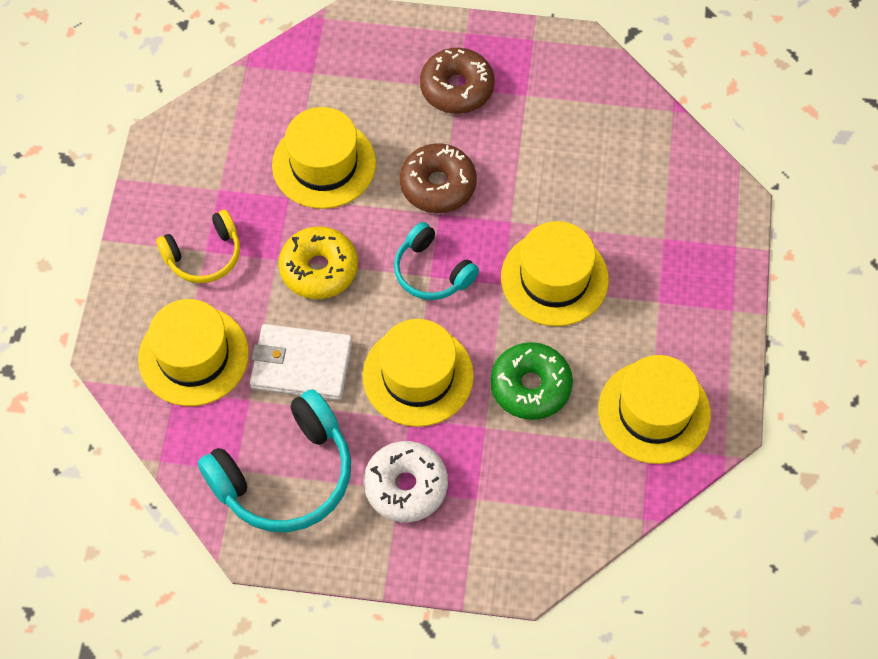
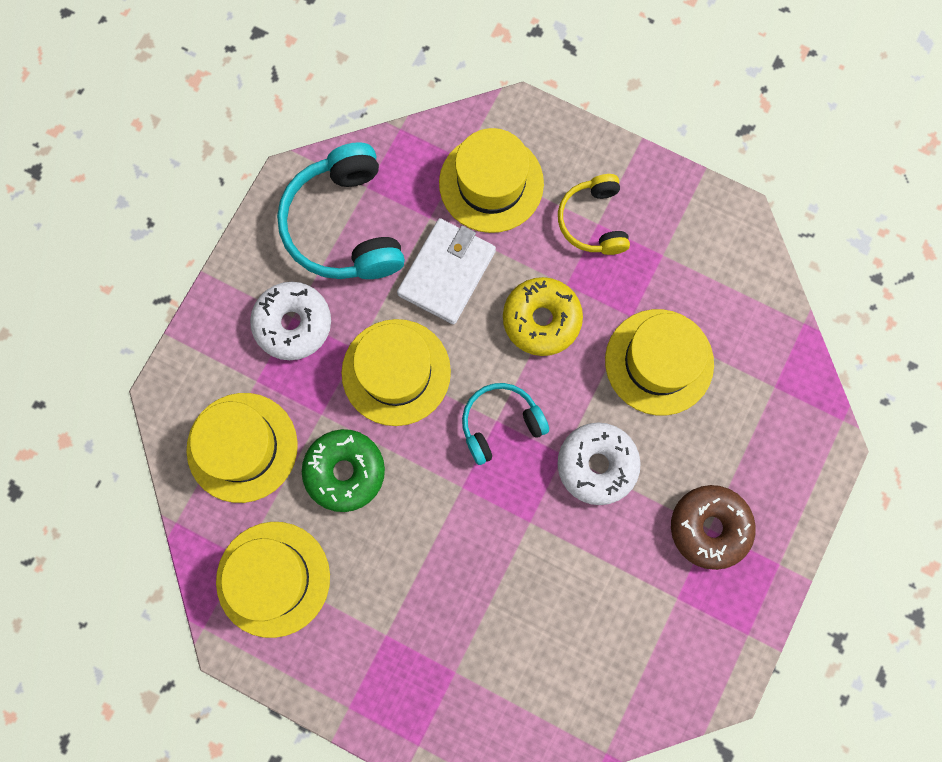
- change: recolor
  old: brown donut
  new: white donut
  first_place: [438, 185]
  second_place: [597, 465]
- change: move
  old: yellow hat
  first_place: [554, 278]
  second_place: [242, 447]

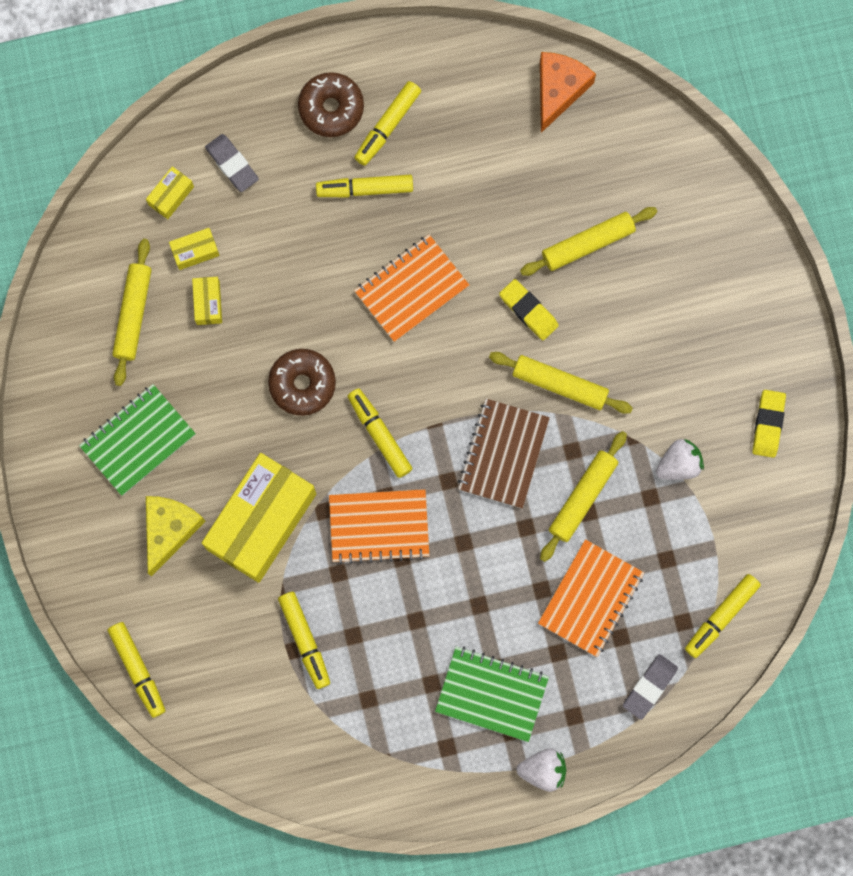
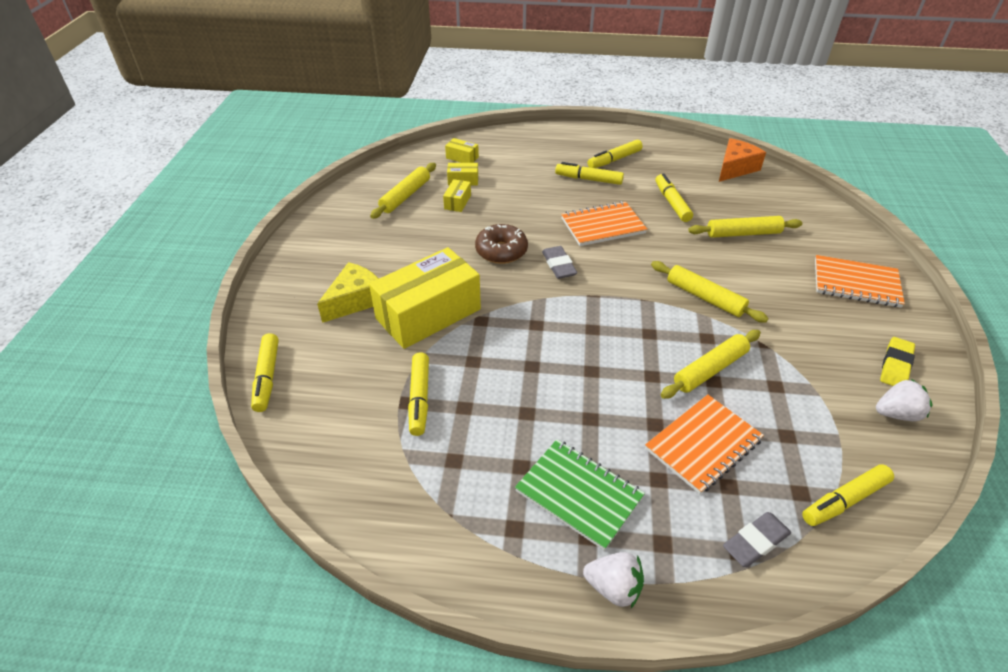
- change: delete
  old: brown donut
  first_place: [331, 108]
- change: move
  old: grey eraser
  first_place: [232, 164]
  second_place: [559, 265]
- change: rotate
  old: yellow box
  first_place: [171, 195]
  second_place: [462, 158]
  degrees: 60
- change: delete
  old: yellow eraser
  first_place: [528, 311]
- change: delete
  old: green notebook
  first_place: [138, 440]
- change: move
  old: yellow marker
  first_place: [379, 434]
  second_place: [672, 203]
- change: delete
  old: brown notebook
  first_place: [503, 454]
- change: move
  old: white strawberry
  first_place: [678, 464]
  second_place: [896, 414]
- change: move
  old: orange notebook
  first_place: [379, 526]
  second_place: [856, 283]

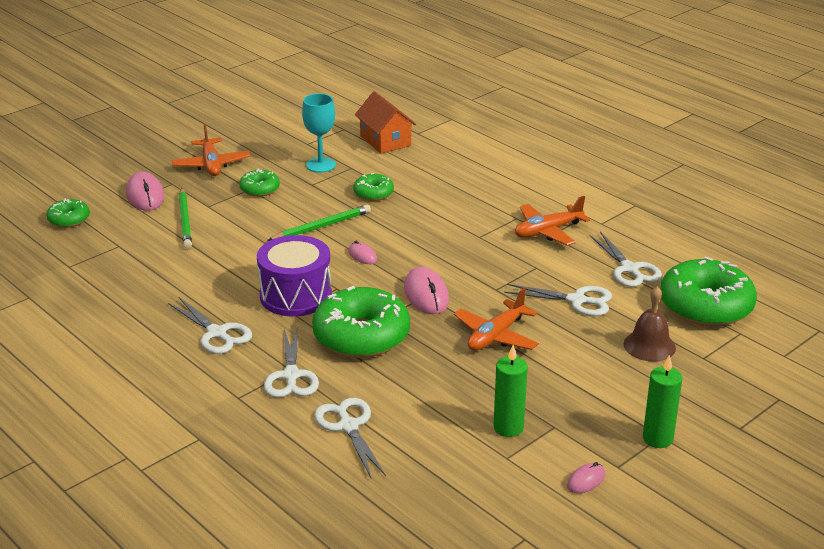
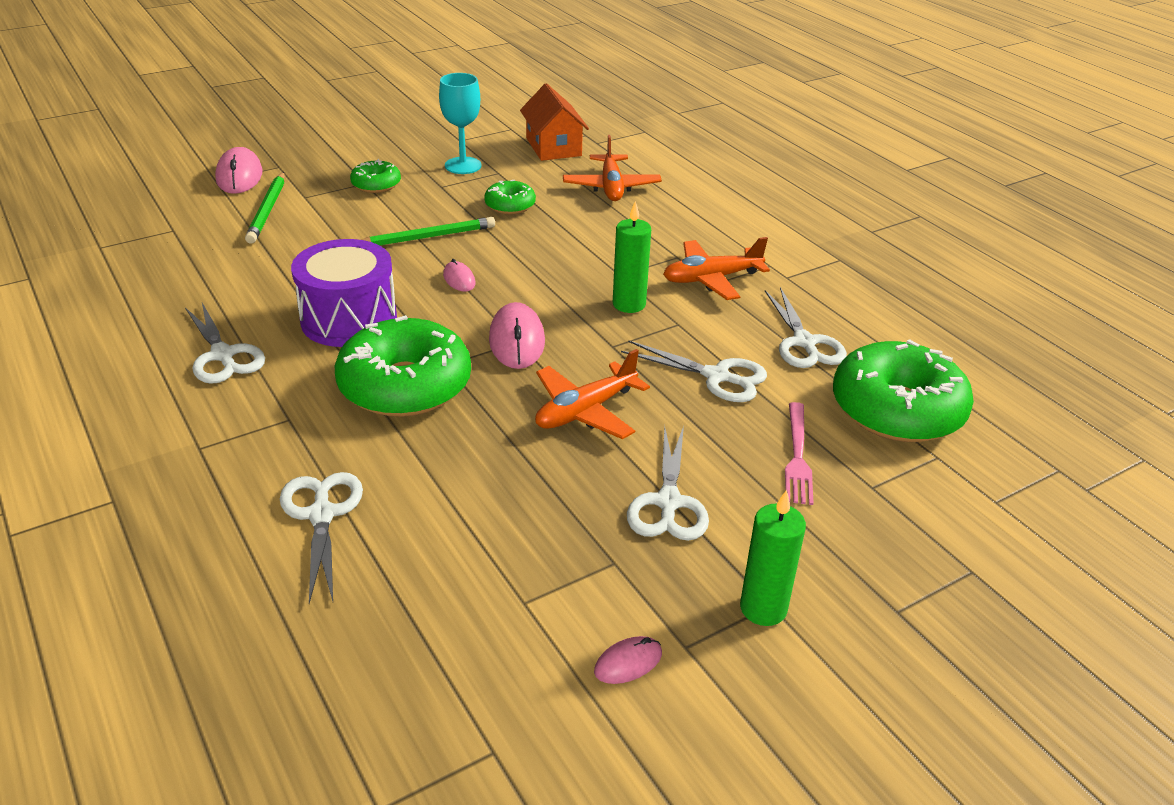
- change: move
  old: orange plane
  first_place: [211, 165]
  second_place: [611, 187]
- change: delete
  old: green donut
  first_place: [69, 219]
- change: replace
  old: brown bell
  new: pink fork
  first_place: [649, 345]
  second_place: [797, 457]
- change: move
  old: white scissors
  first_place: [291, 376]
  second_place: [668, 502]
- change: move
  old: green candle
  first_place: [508, 428]
  second_place: [629, 304]

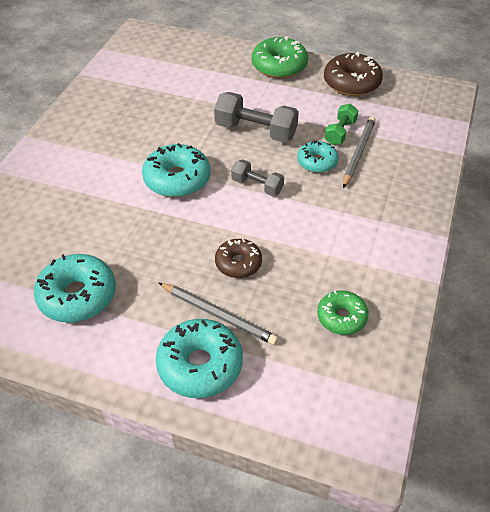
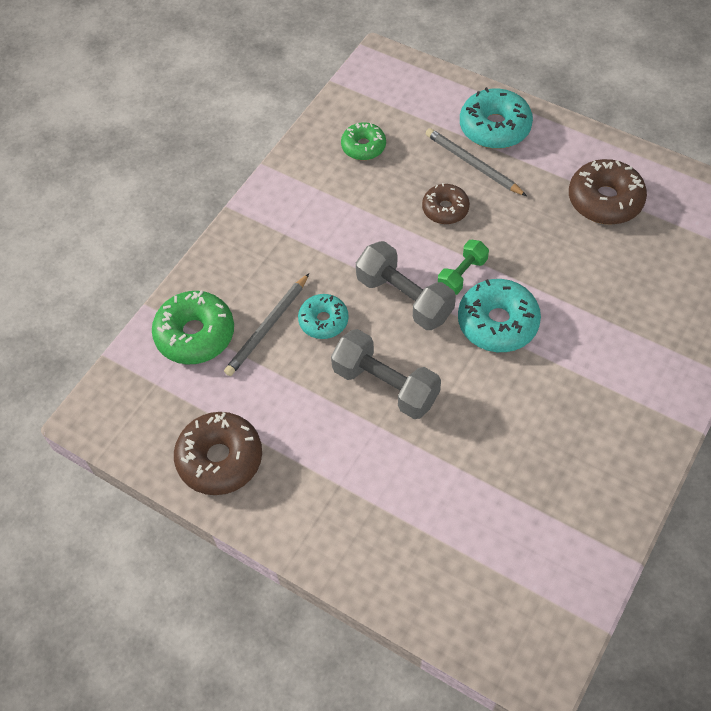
- change: move
  old: green donut
  first_place: [279, 66]
  second_place: [195, 334]
- change: move
  old: green dumbbell
  first_place: [340, 132]
  second_place: [462, 274]
- change: resize
  old: grey dumbbell
  first_place: [257, 186]
  second_place: [404, 298]
  factor: 1.68
- change: recolor
  old: turquoise donut
  new: brown donut
  first_place: [77, 296]
  second_place: [605, 200]

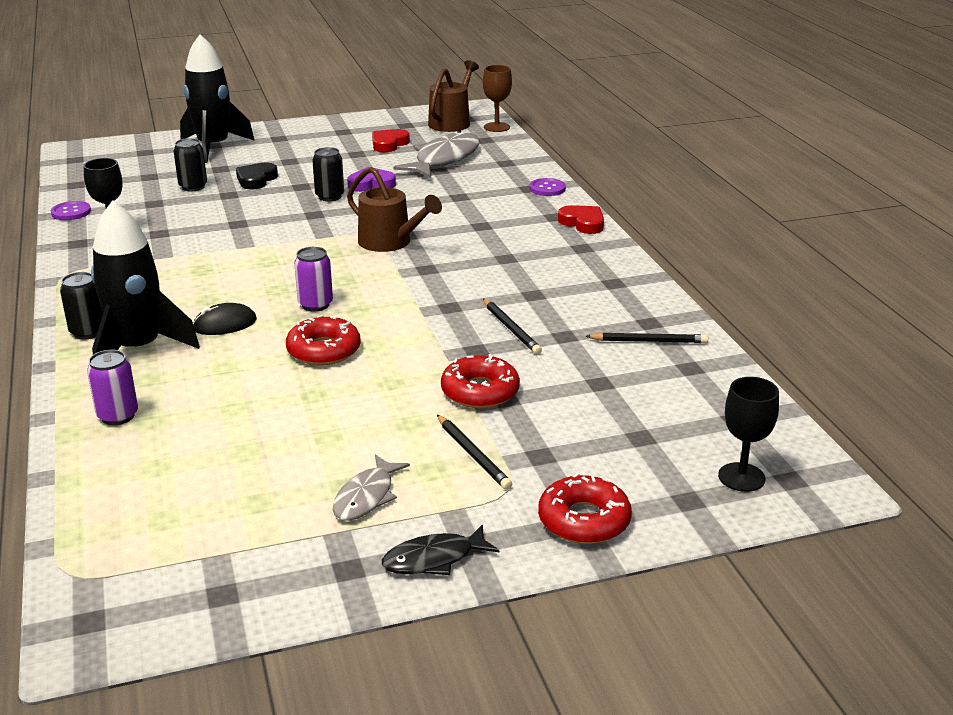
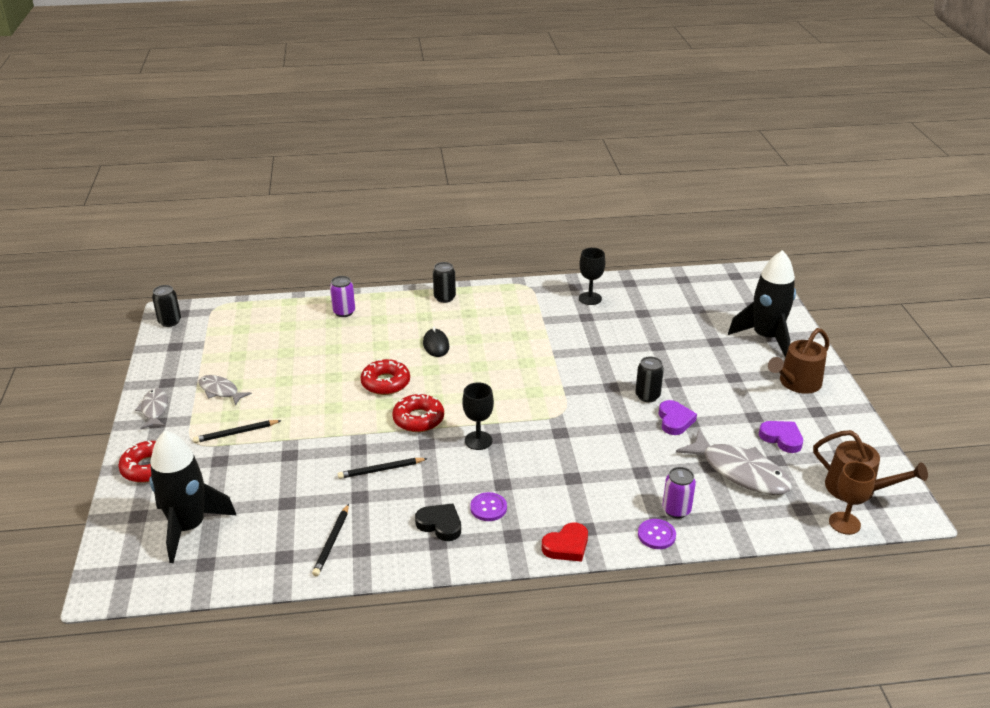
- change: recolor
  old: red heart
  new: purple heart
  first_place: [389, 144]
  second_place: [781, 438]
- change: move
  old: black can
  first_place: [193, 187]
  second_place: [170, 321]
- change: move
  old: black heart
  first_place: [256, 180]
  second_place: [440, 524]
- change: move
  old: brown watering can
  first_place: [390, 242]
  second_place: [797, 383]
- change: move
  old: black rocket
  first_place: [138, 349]
  second_place: [188, 527]
- change: move
  old: purple button
  first_place: [71, 212]
  second_place: [488, 508]
- change: move
  old: purple can
  first_place: [315, 304]
  second_place: [676, 510]
- change: move
  old: red donut
  first_place: [480, 391]
  second_place: [418, 419]
- change: move
  old: black goblet
  first_place: [741, 477]
  second_place: [478, 440]
- change: recolor
  old: black fish
  new: grey fish
  first_place: [434, 559]
  second_place: [154, 409]

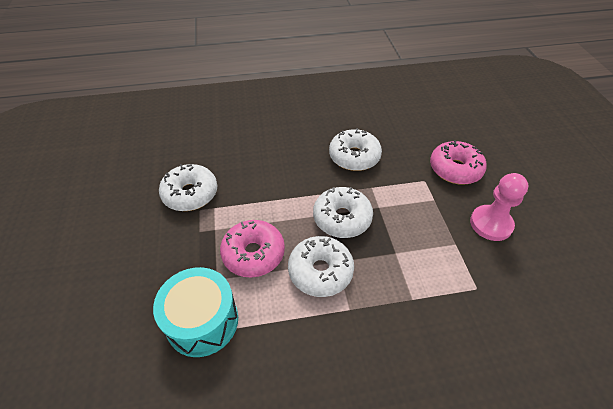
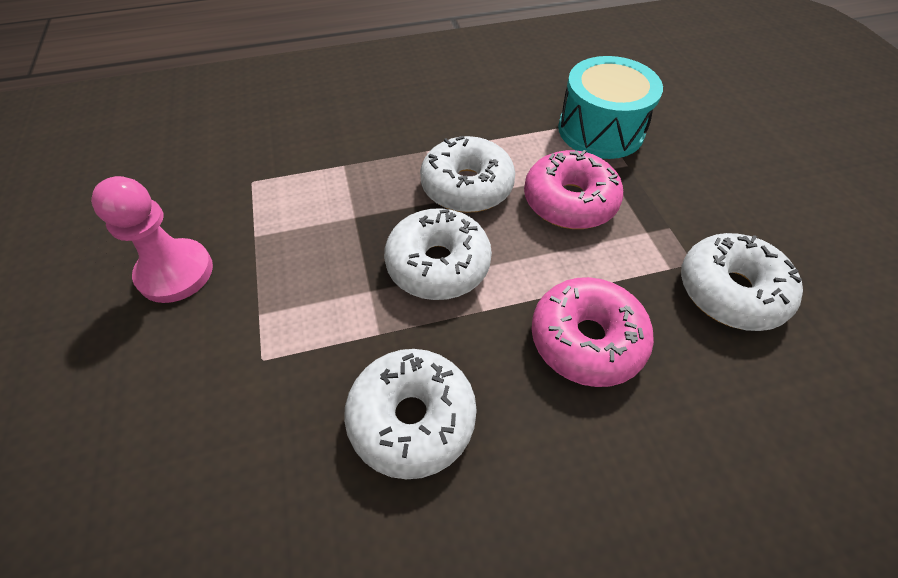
- change: move
  old: pink donut
  first_place: [455, 169]
  second_place: [586, 340]

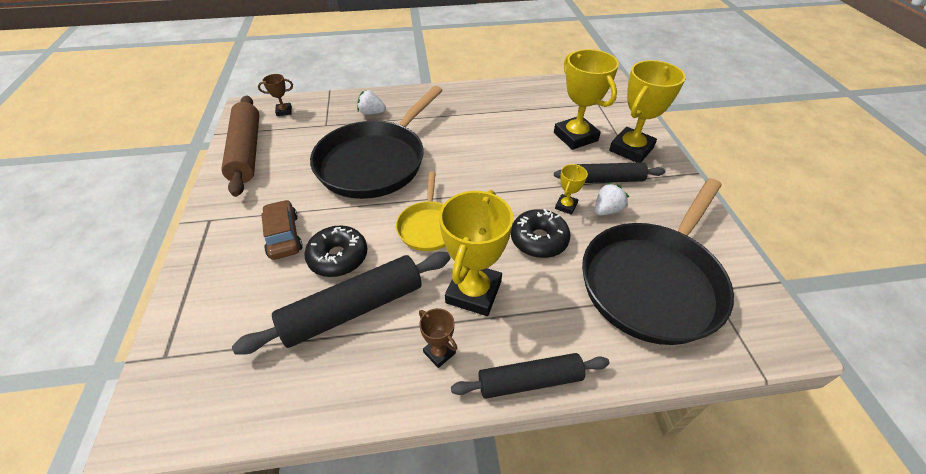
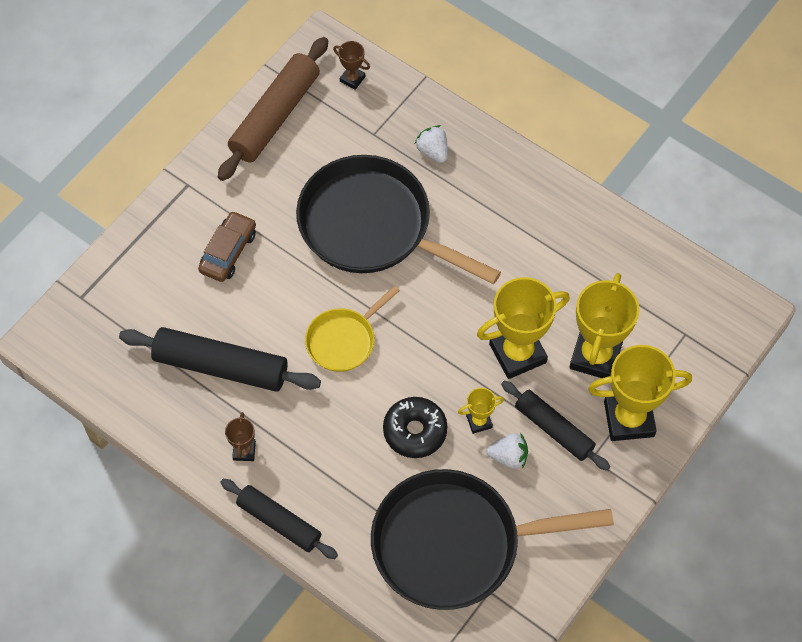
- change: rotate
  old: black pan
  first_place: [375, 162]
  second_place: [372, 226]
  degrees: 45
- change: move
  old: yellow trophy
  first_place: [473, 292]
  second_place: [517, 353]
- change: delete
  old: black donut
  first_place: [338, 257]

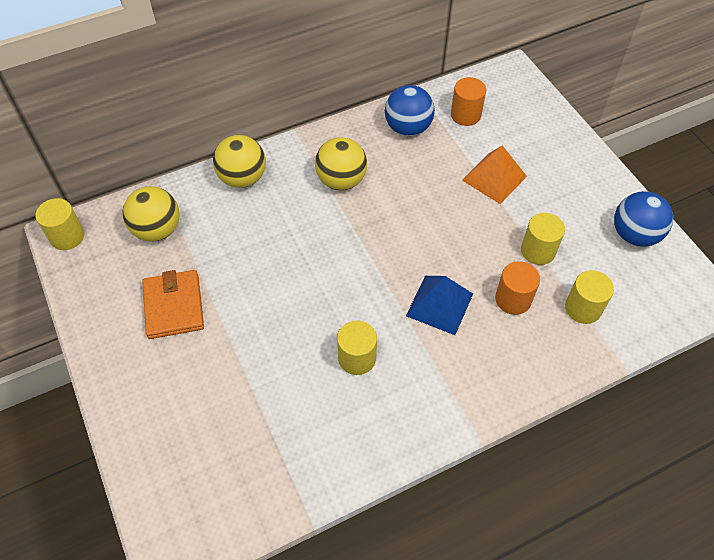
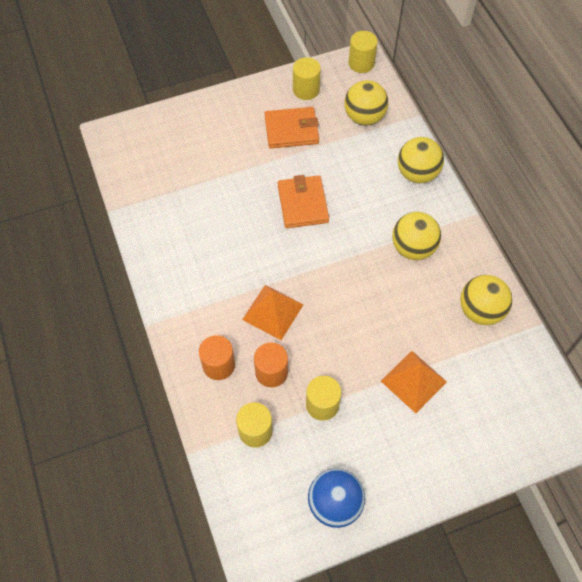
- change: move
  old: orange cylinder
  first_place: [465, 115]
  second_place: [218, 365]
- change: recolor
  old: blue ball
  new: yellow ball
  first_place: [408, 128]
  second_place: [480, 310]
- change: recolor
  old: blue pyramid
  new: orange pyramid
  first_place: [439, 304]
  second_place: [273, 312]
- change: move
  old: yellow cylinder
  first_place: [357, 358]
  second_place: [306, 90]
- change: insert
  new: orange wallet
  second_place: [303, 204]

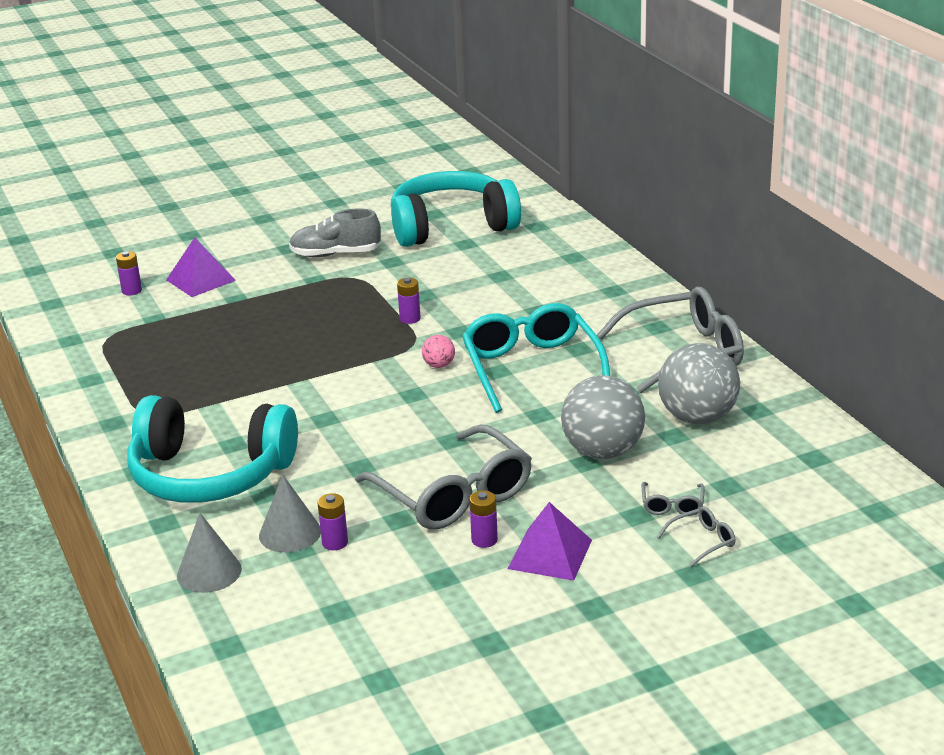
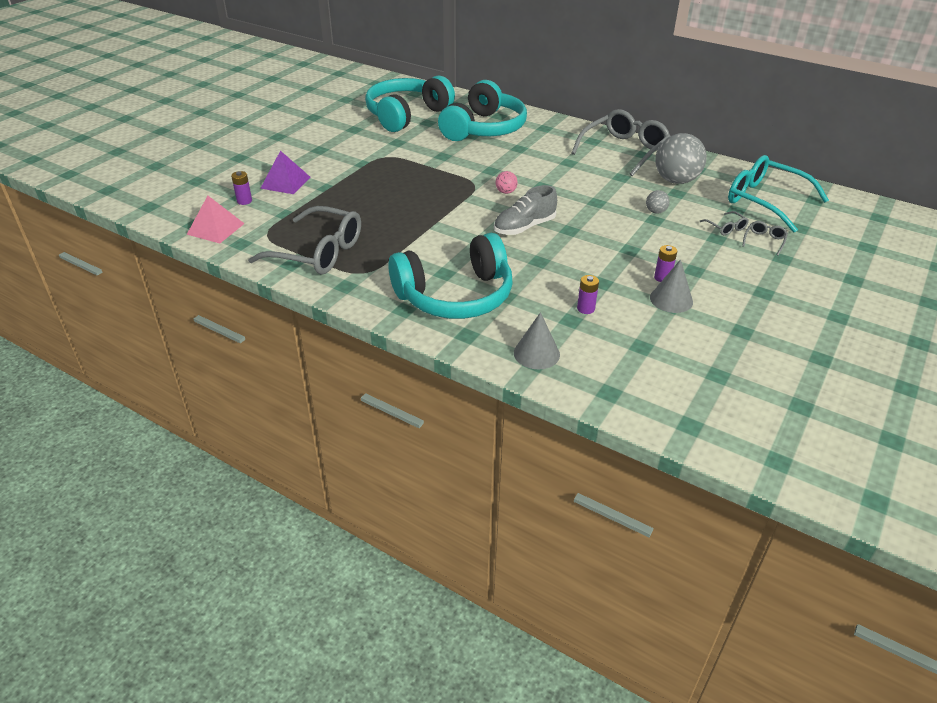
- change: move
  old: grey shoe
  first_place: [335, 254]
  second_place: [524, 227]
- change: delete
  old: purple battery
  first_place: [410, 319]
- change: move
  old: turquoise glasses
  first_place: [531, 368]
  second_place: [765, 201]
- change: resize
  old: grey ball
  first_place: [603, 452]
  second_place: [655, 212]
  factor: 0.44
- change: move
  old: grey glasses
  first_place: [454, 495]
  second_place: [318, 252]
- change: move
  old: grey cone
  first_place: [290, 533]
  second_place: [671, 299]
- change: delete
  old: purple pyramid
  first_place: [550, 554]
- change: insert
  new: turquoise headphones
  second_place: [484, 129]
- change: insert
  new: pink pyramid
  second_place: [215, 228]

